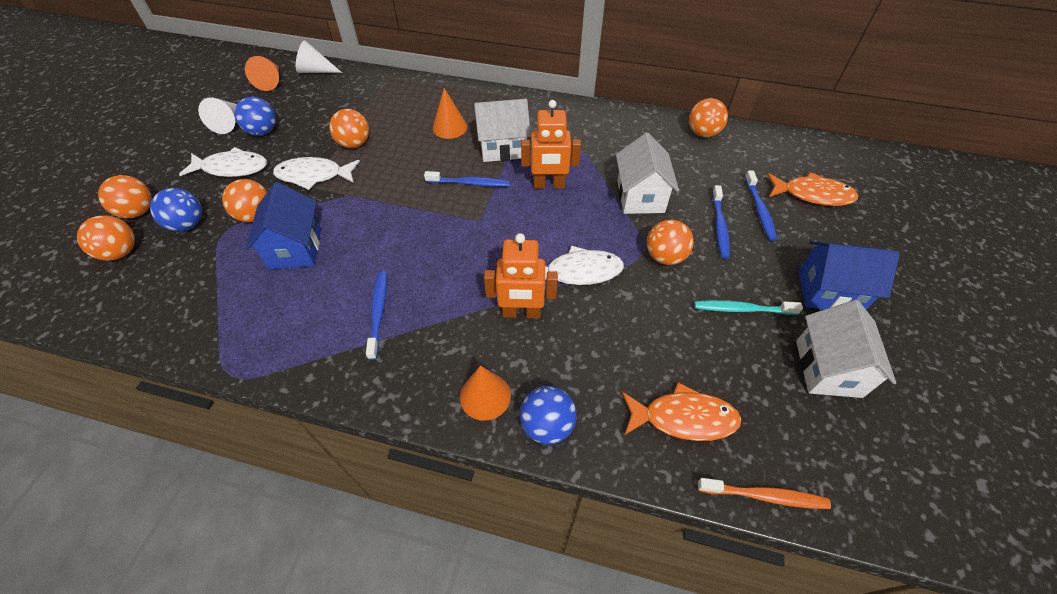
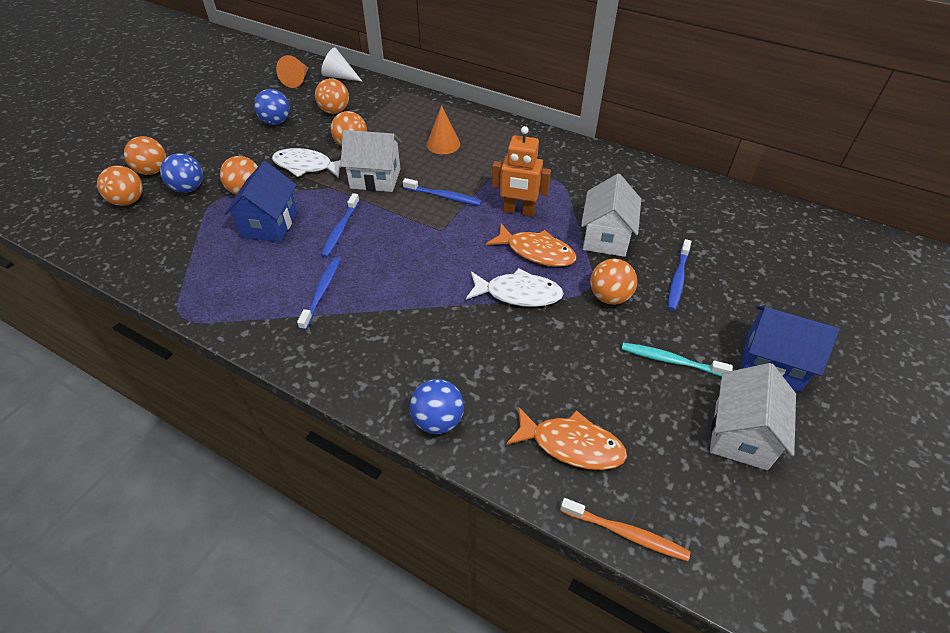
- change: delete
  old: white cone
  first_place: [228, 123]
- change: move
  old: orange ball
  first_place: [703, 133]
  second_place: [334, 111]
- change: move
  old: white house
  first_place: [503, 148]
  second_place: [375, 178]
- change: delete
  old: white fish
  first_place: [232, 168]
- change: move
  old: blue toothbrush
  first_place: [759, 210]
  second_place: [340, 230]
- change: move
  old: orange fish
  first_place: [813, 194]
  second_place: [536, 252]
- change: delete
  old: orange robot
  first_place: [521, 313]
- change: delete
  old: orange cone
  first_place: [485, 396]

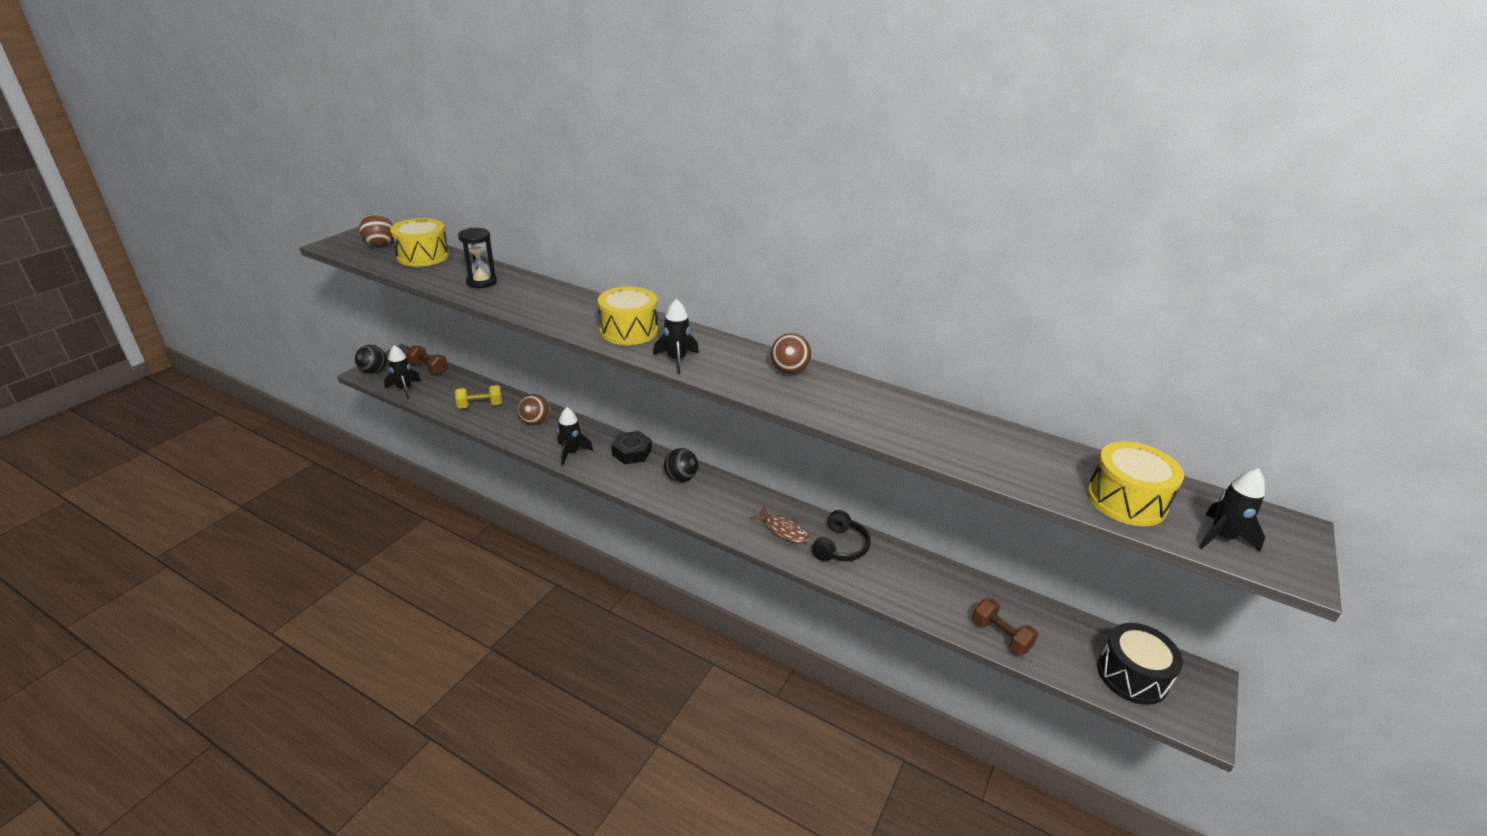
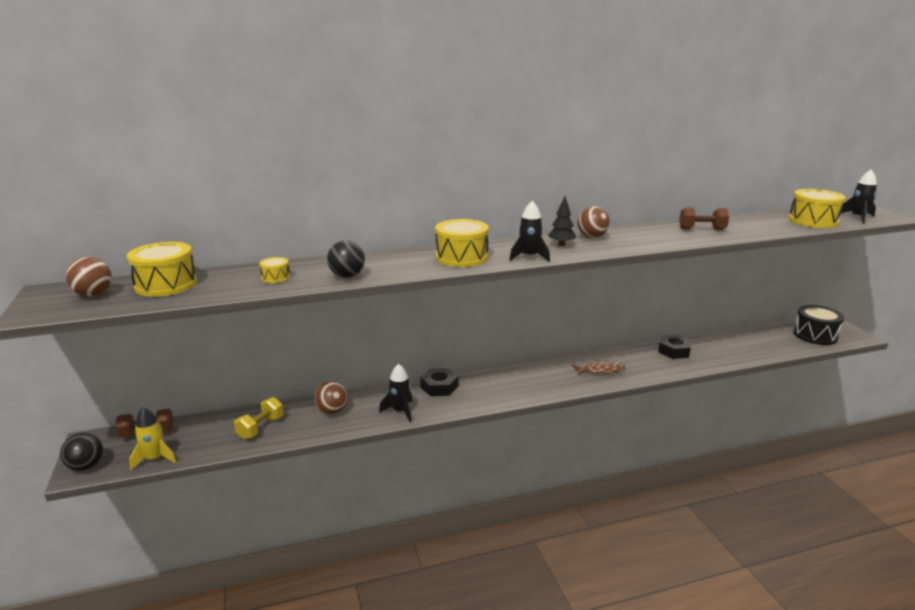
- change: replace
  old: black hourglass
  new: yellow drum
  first_place: [481, 282]
  second_place: [275, 277]
- change: recolor
  old: black rocket
  new: yellow rocket
  first_place: [404, 389]
  second_place: [155, 459]
- change: move
  old: black ball
  first_place: [681, 478]
  second_place: [347, 276]
- change: delete
  old: black headphones
  first_place: [840, 546]
- change: move
  old: brown dumbbell
  first_place: [1000, 636]
  second_place: [702, 229]
- change: insert
  new: black tree
  second_place: [561, 244]
- change: insert
  new: black nut
  second_place: [674, 351]

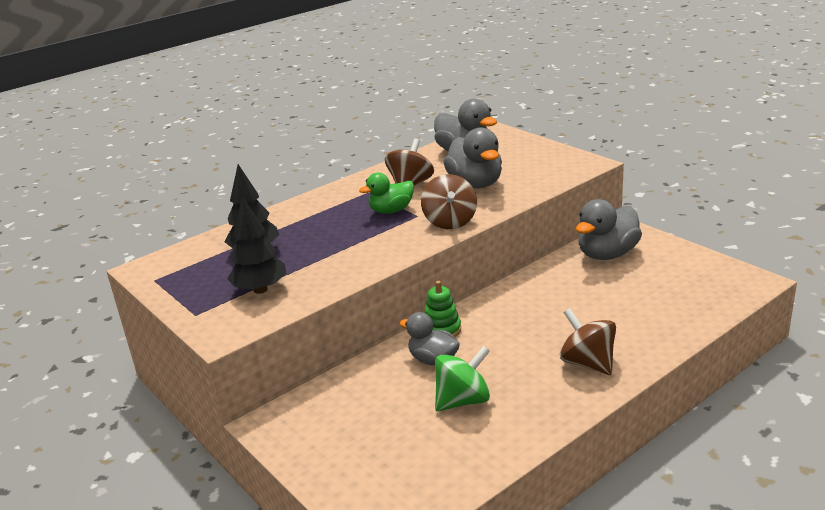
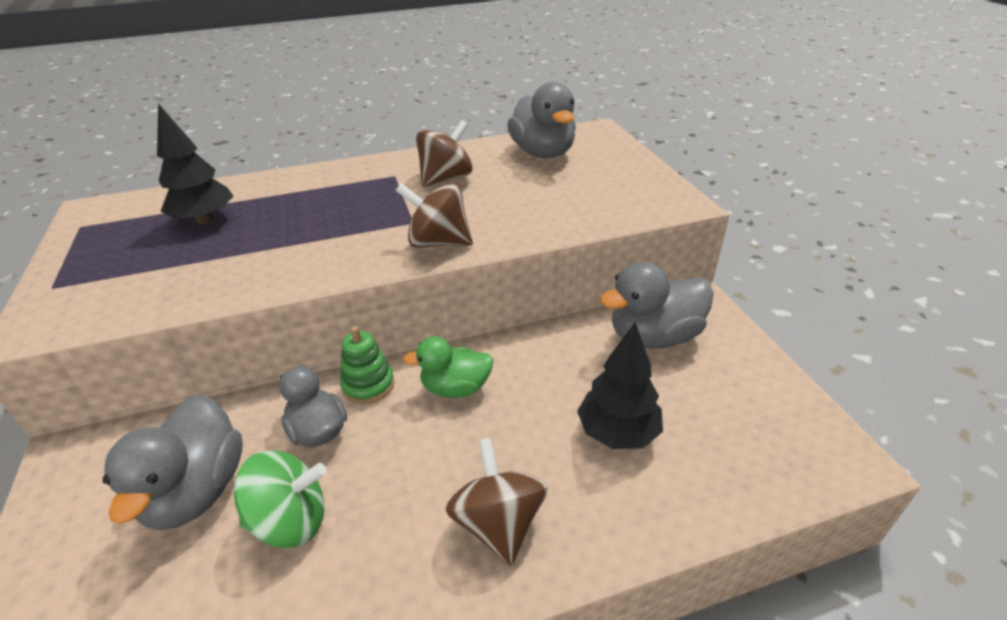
- change: move
  old: grey duck
  first_place: [475, 184]
  second_place: [197, 491]
- change: move
  old: green duck
  first_place: [391, 210]
  second_place: [455, 388]
- change: rotate
  old: brown spinning top
  first_place: [450, 222]
  second_place: [438, 242]
  degrees: 90
- change: move
  old: black tree
  first_place: [260, 290]
  second_place: [617, 433]

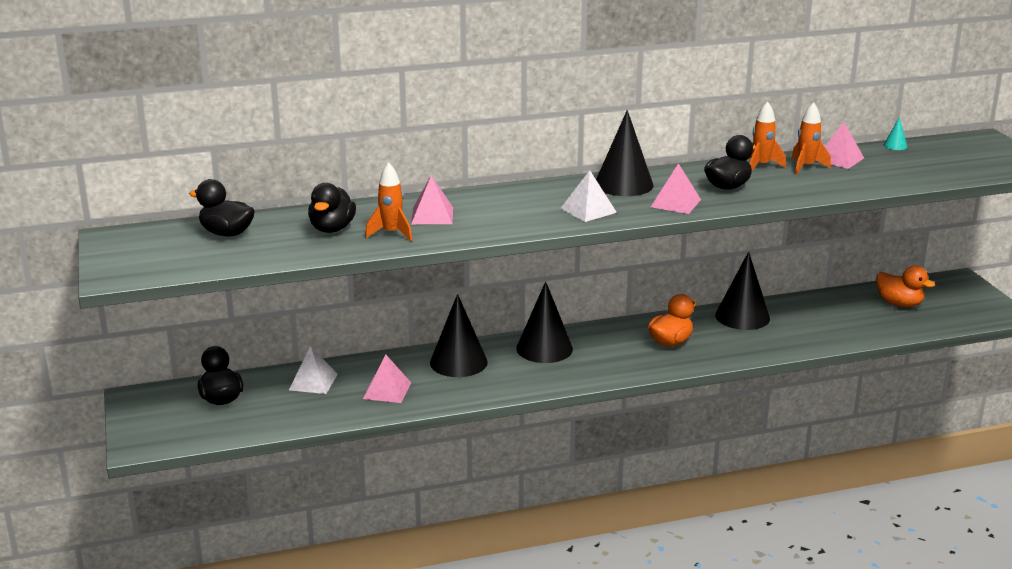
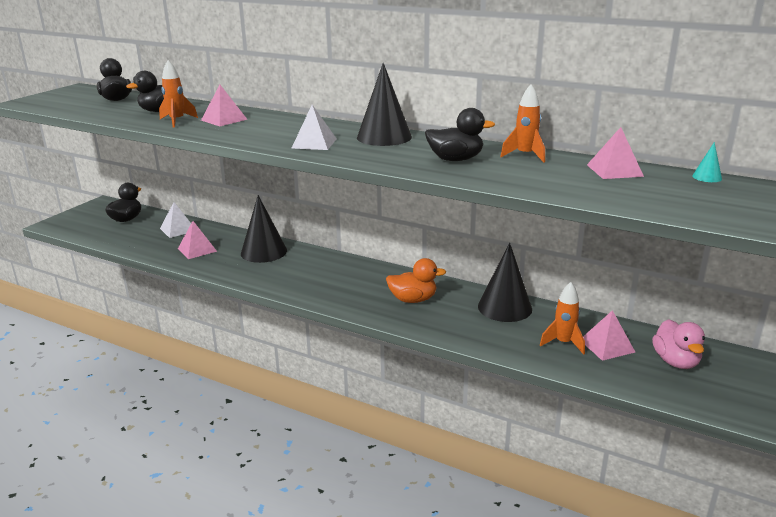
- change: move
  old: orange rocket
  first_place: [806, 167]
  second_place: [563, 343]
- change: move
  old: pink pyramid
  first_place: [675, 203]
  second_place: [607, 346]
- change: recolor
  old: orange duck
  new: pink duck
  first_place: [899, 304]
  second_place: [675, 361]
- change: delete
  old: black cone
  first_place: [544, 348]

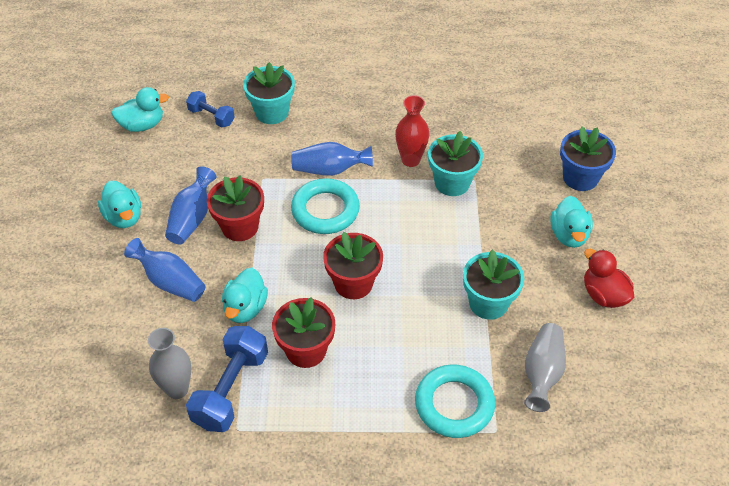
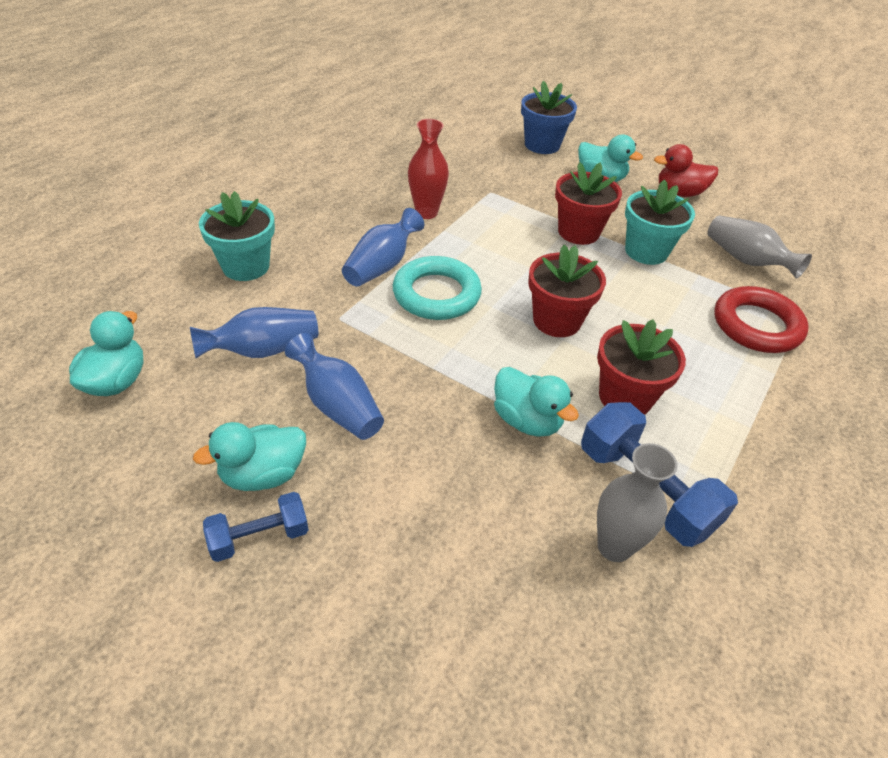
- change: move
  old: blue dumbbell
  first_place: [211, 117]
  second_place: [259, 537]
- change: delete
  old: turquoise flower pot
  first_place: [452, 183]
- change: move
  old: red flower pot
  first_place: [240, 227]
  second_place: [578, 232]
- change: rotate
  old: turquoise duck
  first_place: [124, 217]
  second_place: [263, 474]
  degrees: 150
- change: move
  old: blue vase
  first_place: [170, 282]
  second_place: [263, 350]
- change: recolor
  old: turquoise ring
  new: red ring
  first_place: [454, 404]
  second_place: [756, 325]

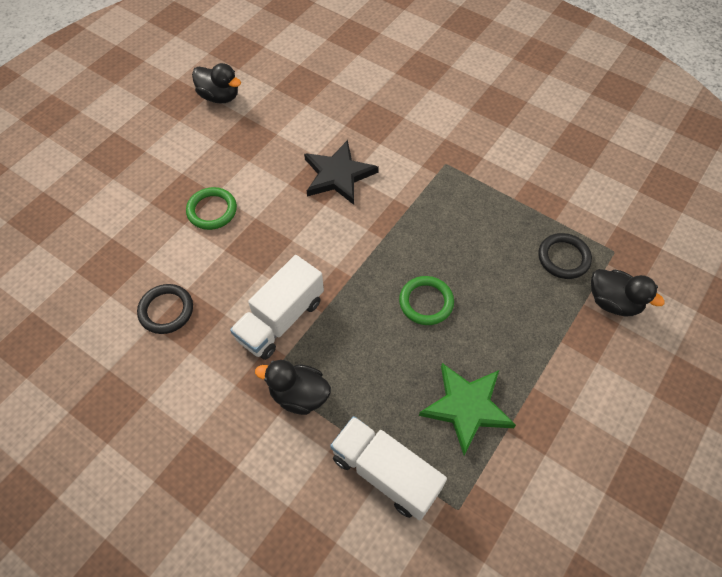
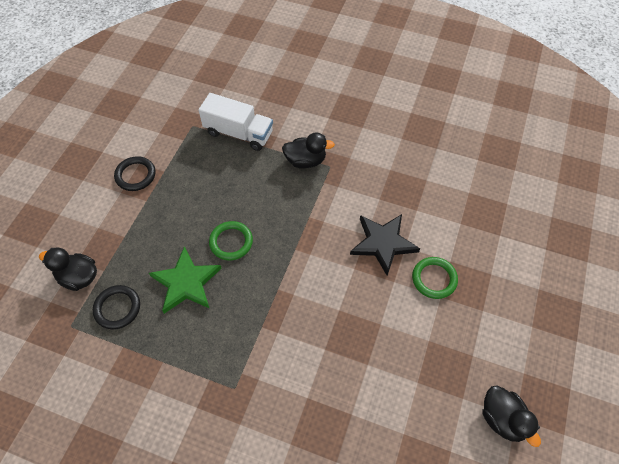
- change: rotate
  old: black duck
  first_place: [219, 96]
  second_place: [502, 419]
  degrees: -135
- change: move
  old: black star
  first_place: [338, 175]
  second_place: [383, 243]
- change: delete
  old: white truck
  first_place: [281, 319]
- change: move
  old: black ring
  first_place: [166, 310]
  second_place: [135, 175]
- change: move
  old: green star
  first_place: [467, 407]
  second_place: [186, 282]

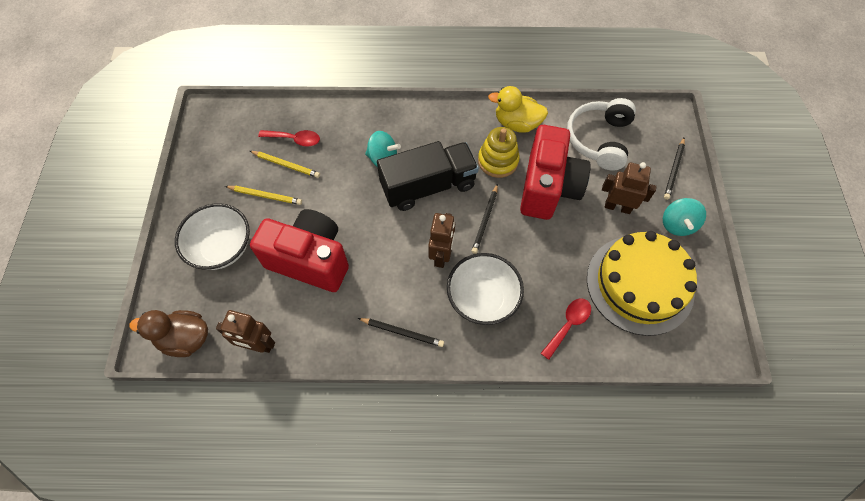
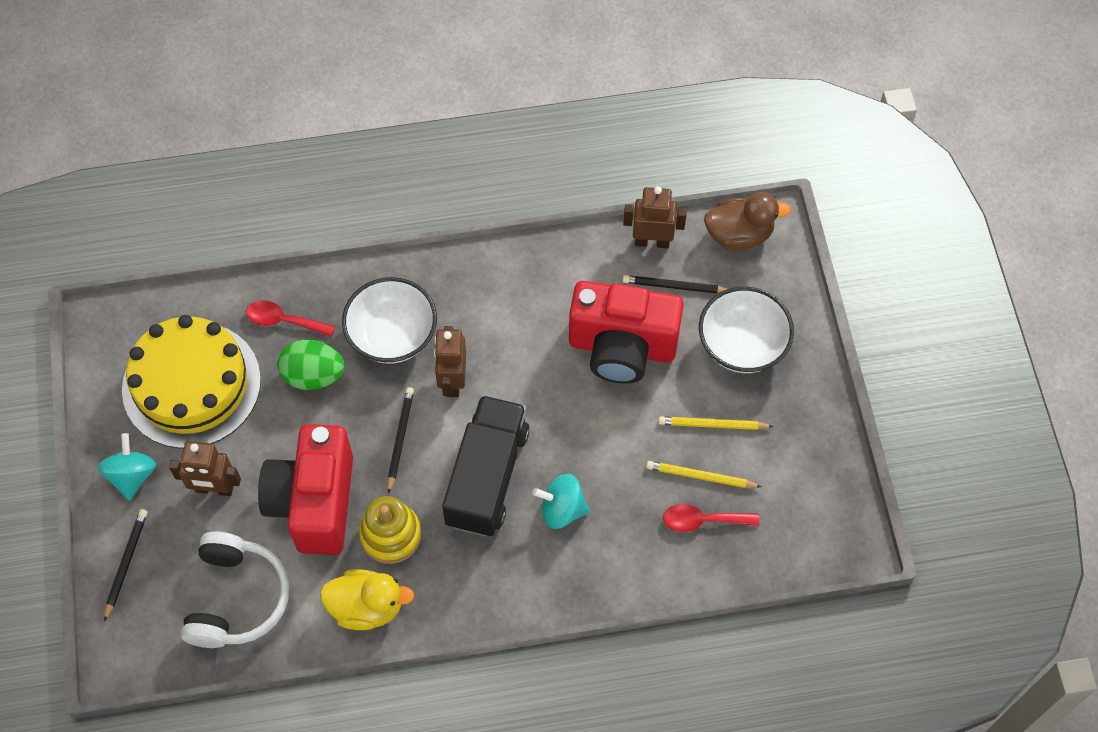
- change: rotate
  old: black truck
  first_place: [428, 186]
  second_place: [487, 477]
  degrees: 135
- change: rotate
  old: red spoon
  first_place: [568, 325]
  second_place: [284, 321]
  degrees: 75
- change: move
  old: black pencil
  first_place: [402, 332]
  second_place: [675, 286]
- change: insert
  new: green egg
  second_place: [313, 375]

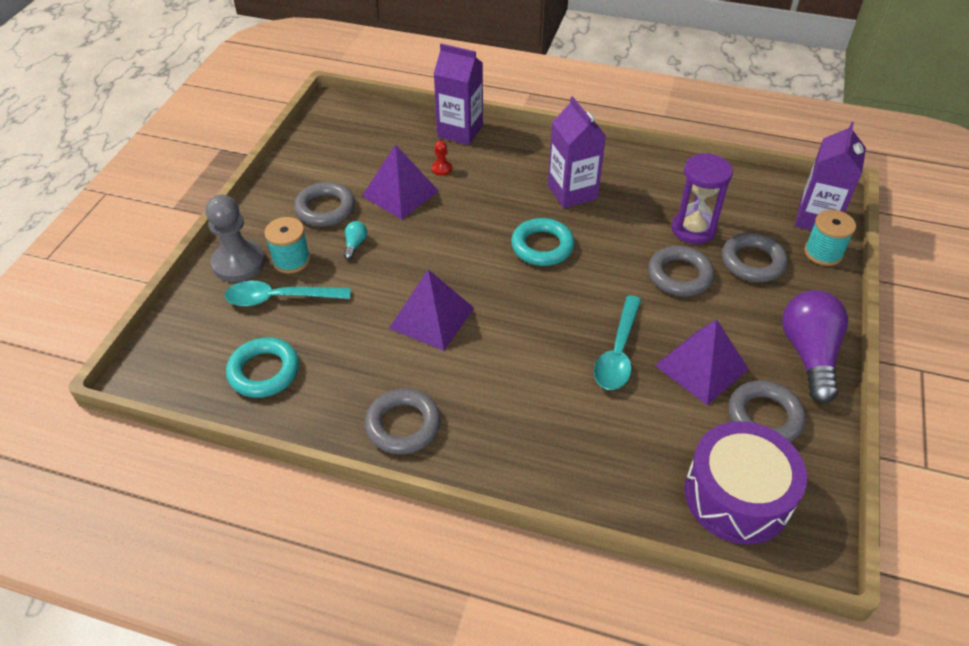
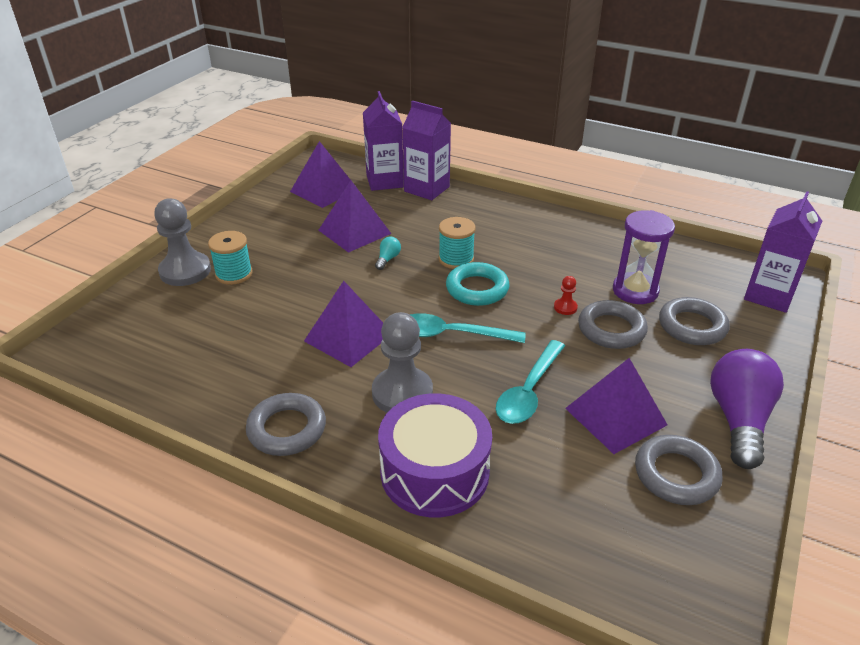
- change: move
  old: purple carton
  first_place: [572, 192]
  second_place: [384, 181]
- change: move
  old: red pawn
  first_place: [441, 169]
  second_place: [565, 307]
- change: delete
  old: grey ring
  first_place: [325, 209]
- change: move
  old: turquoise spool
  first_place: [823, 253]
  second_place: [456, 259]
- change: move
  old: turquoise light bulb
  first_place: [355, 245]
  second_place: [388, 259]
- change: move
  old: turquoise spoon
  first_place: [279, 298]
  second_place: [451, 334]
- change: delete
  old: turquoise ring
  first_place: [264, 371]
- change: move
  old: purple drum
  first_place: [737, 495]
  second_place: [434, 472]
- change: insert
  new: purple pyramid
  second_place: [324, 190]
- change: insert
  new: grey pawn
  second_place: [402, 393]

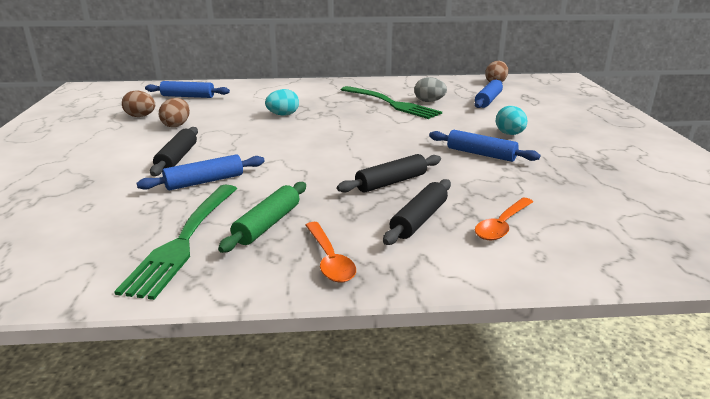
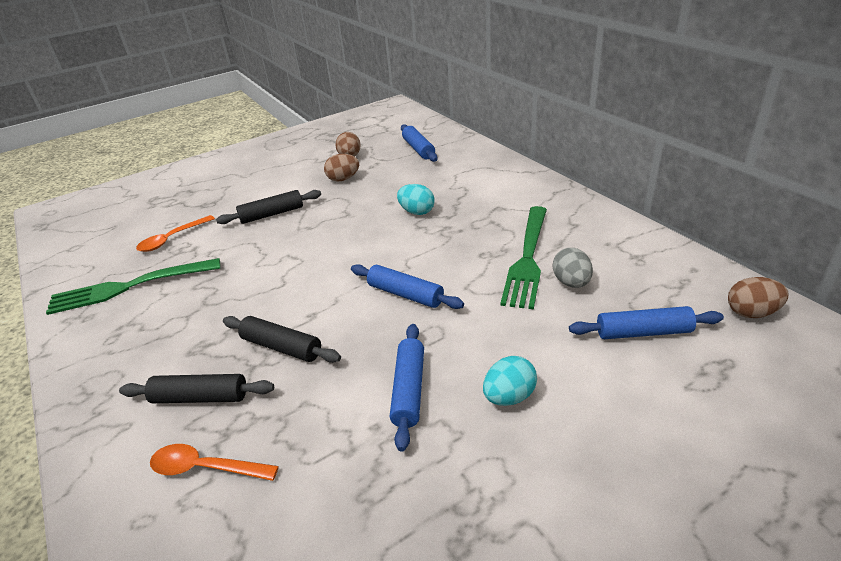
- change: move
  old: blue rolling pin
  first_place: [205, 182]
  second_place: [405, 294]
- change: delete
  old: green rolling pin
  first_place: [268, 224]
- change: move
  old: orange spoon
  first_place: [329, 259]
  second_place: [172, 239]

